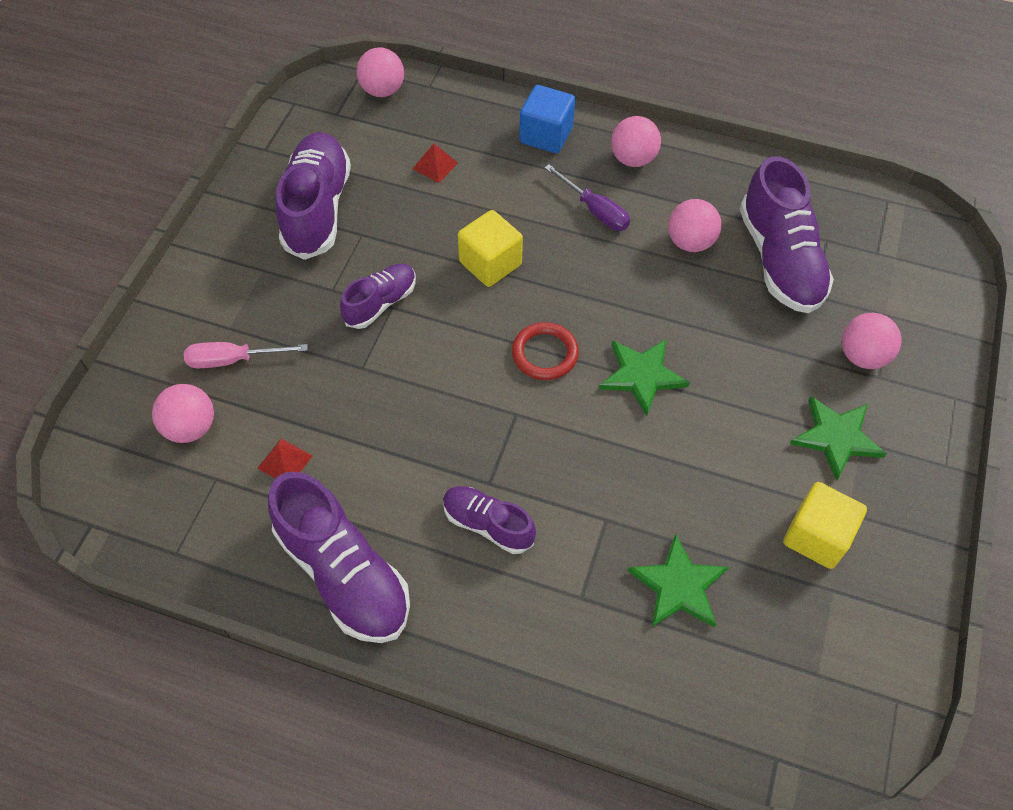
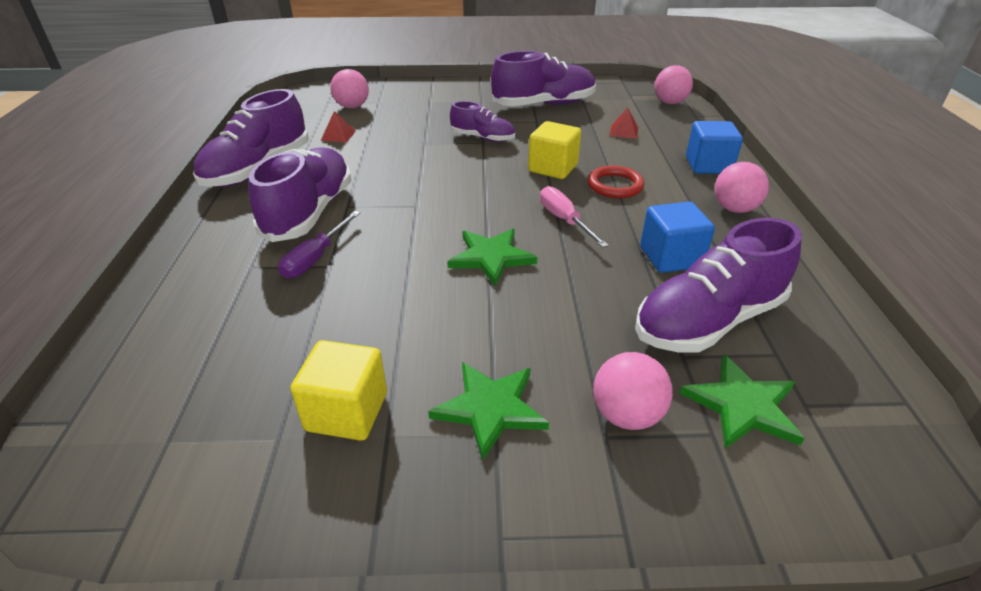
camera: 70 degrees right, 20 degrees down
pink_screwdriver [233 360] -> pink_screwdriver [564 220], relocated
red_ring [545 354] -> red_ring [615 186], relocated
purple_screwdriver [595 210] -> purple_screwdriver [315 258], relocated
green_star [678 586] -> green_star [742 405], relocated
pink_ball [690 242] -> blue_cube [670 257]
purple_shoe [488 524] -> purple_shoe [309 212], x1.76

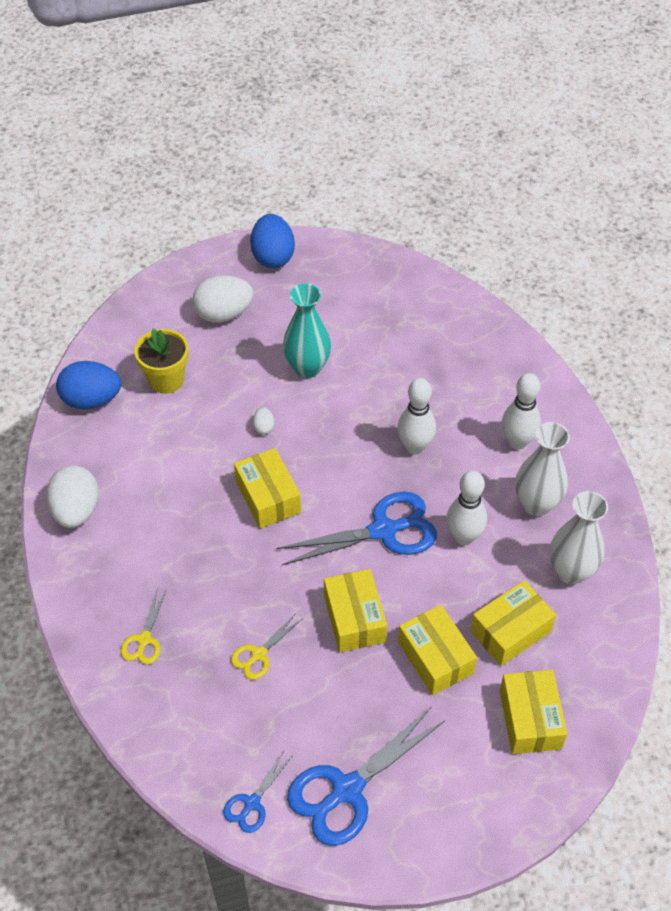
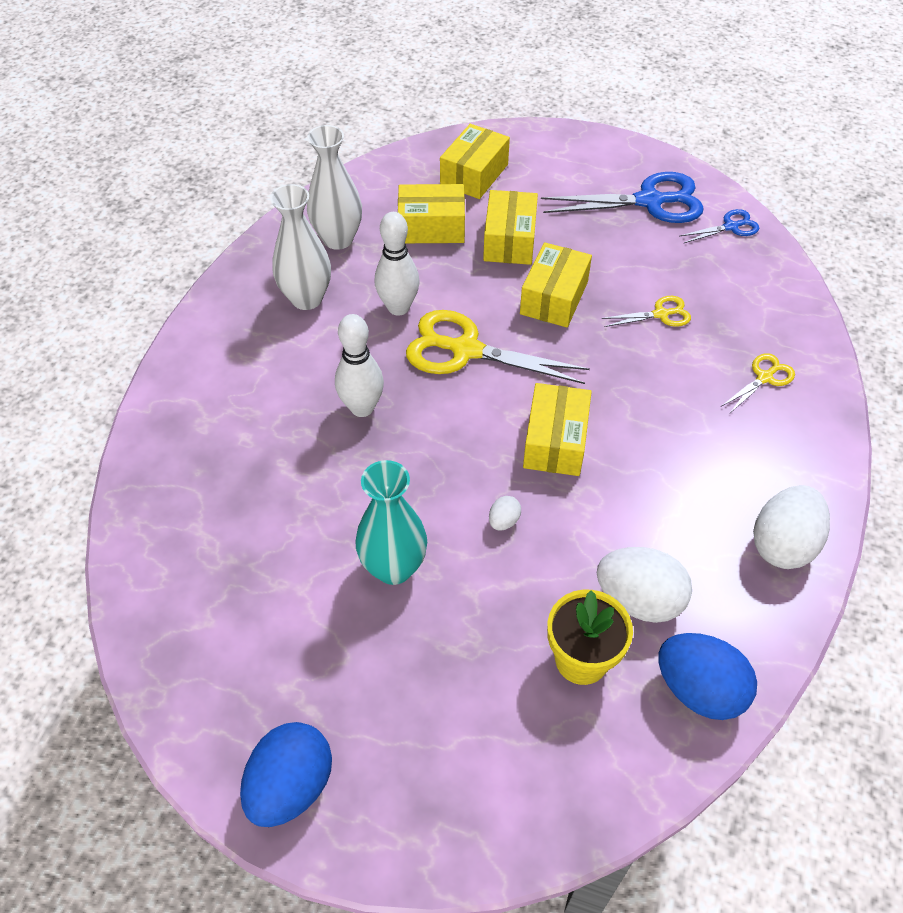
camera: 145 degrees left, 0 degrees up
white_bowling_pin [517 442] -> none
white_egg [223 314] -> white_egg [639 600], relocated
blue_scissors [384 530] -> yellow_scissors [466 350]

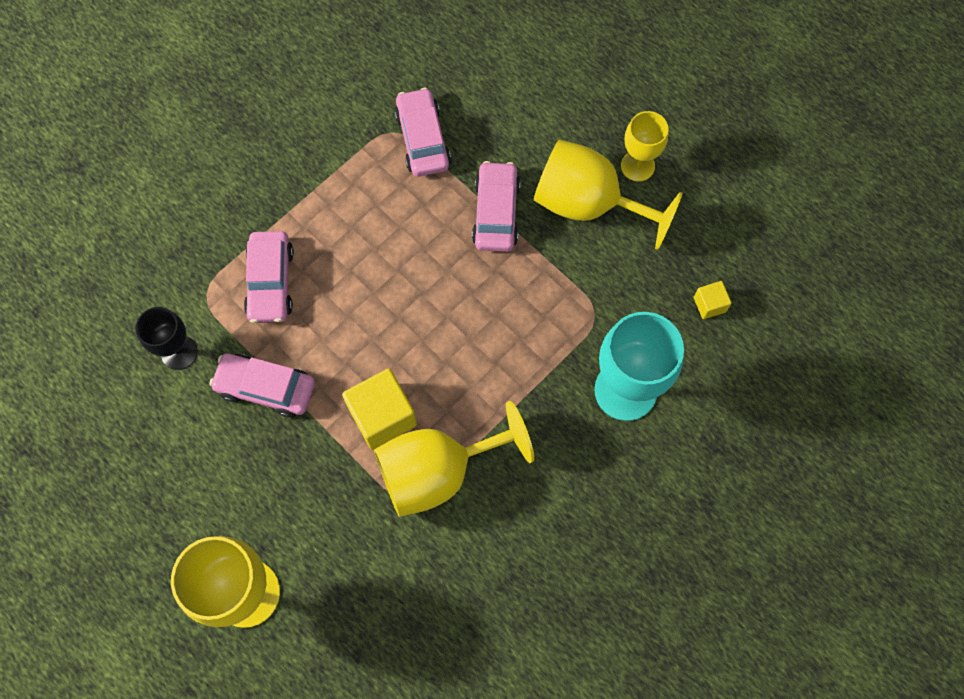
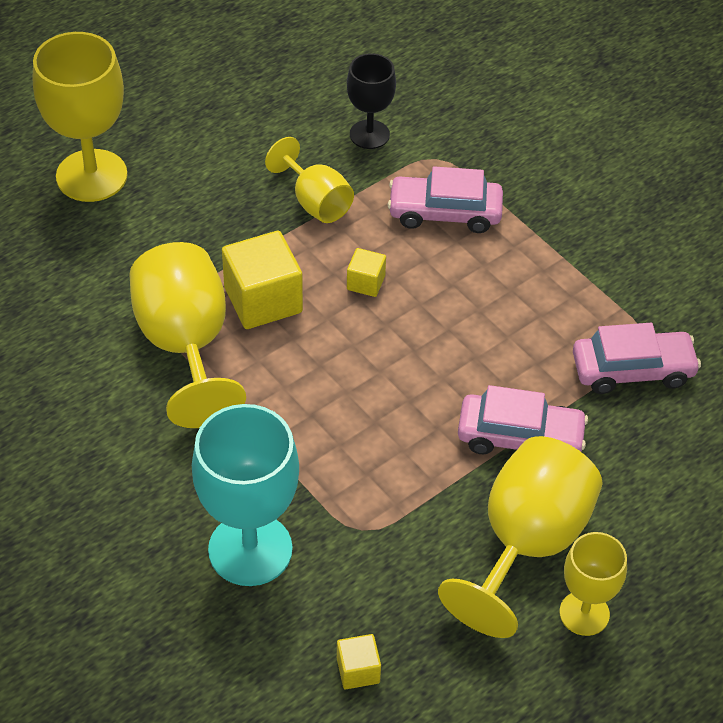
camera: 95 degrees right, 20 degrees down
none -> yellow_cube [366 282]
pink_car [266 388] -> yellow_goblet [315 202]

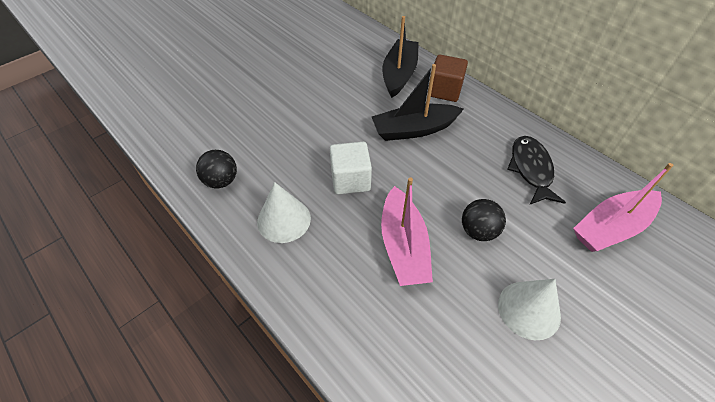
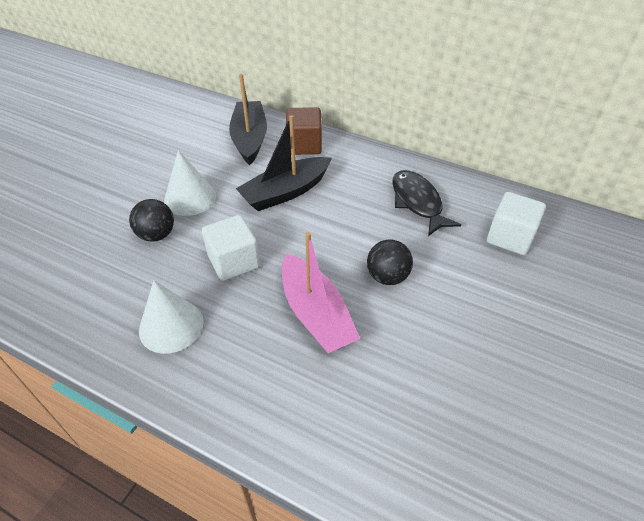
camera: 20 degrees left, 5 degrees down
black_ball [221 181] -> black_ball [156 235], relocated
white_cone [529 309] -> white_cone [190 197], relocated
pink_boat [611 227] -> white_cube [510 237]

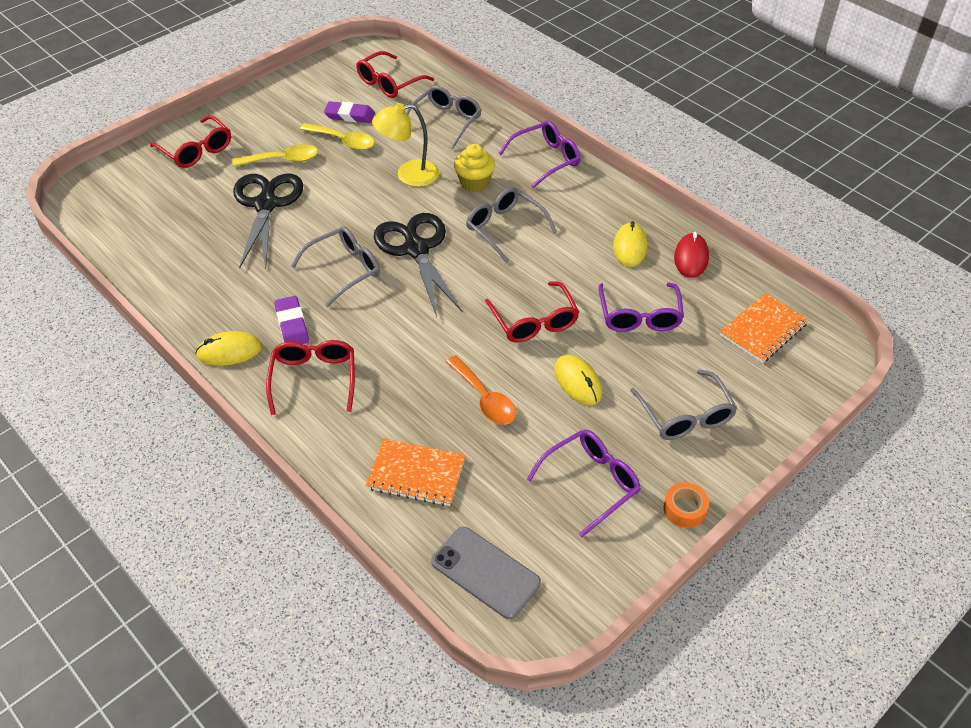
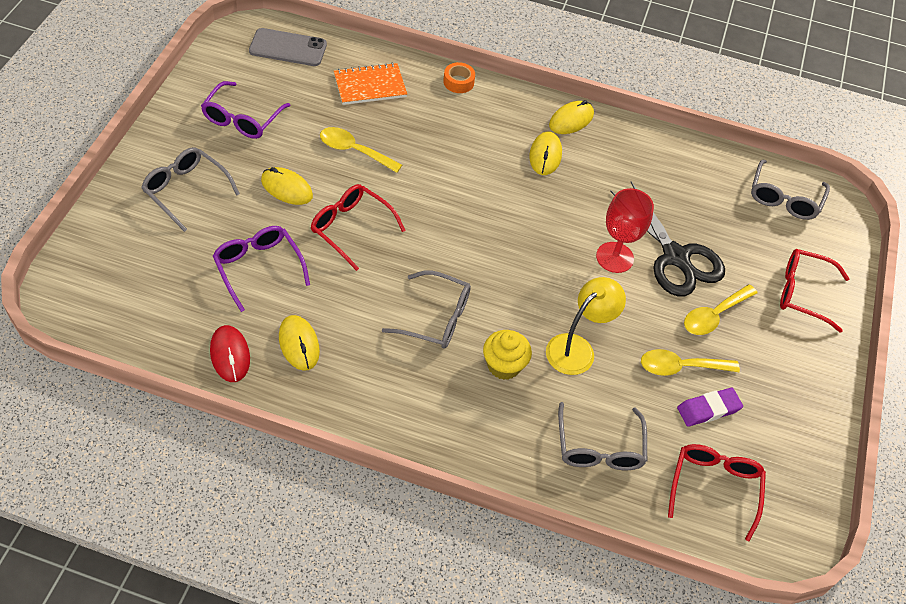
camera: 145 degrees right, 5 degrees up
red_glasses [314 378] -> none
black_scissors [416 249] -> none
purple_glasses [546 159] -> none
orange_notebook [763 330] -> none
none -> red_goblet [614 257]
grey_glasses [344 270] -> grey_glasses [784 198], relocated
orange_tape [684 509] -> orange_tape [458 82], relocated
purple_eraser [292 324] -> yellow_mouse [545 155]
orange_spoon [484 398] -> yellow_spoon [354 151]

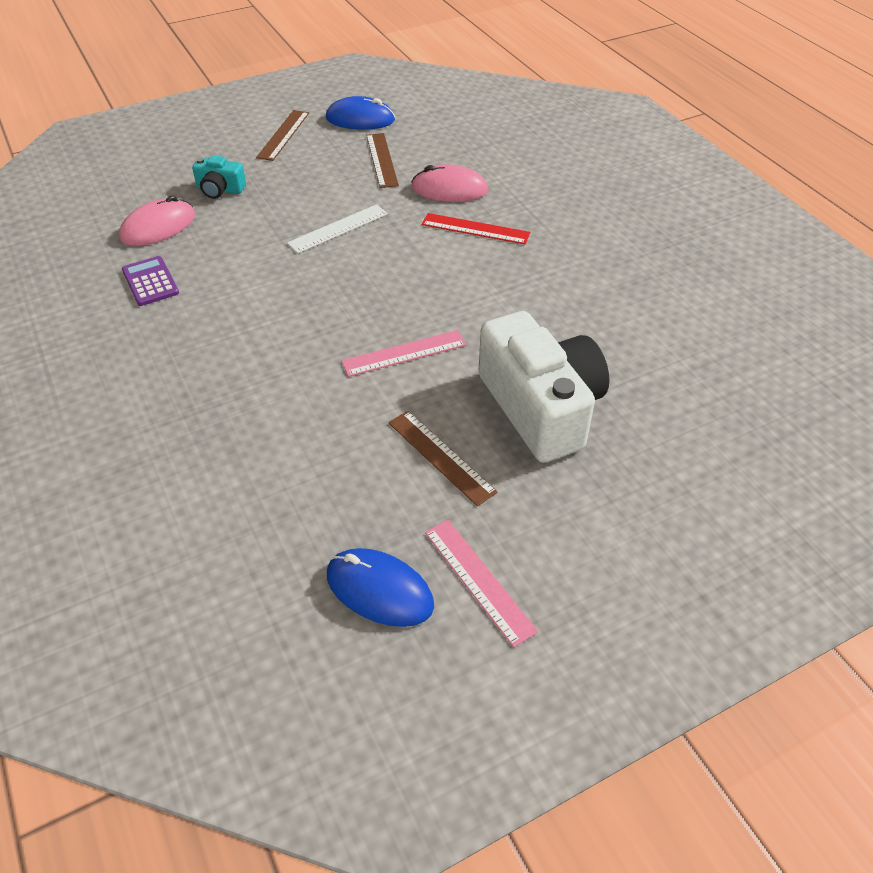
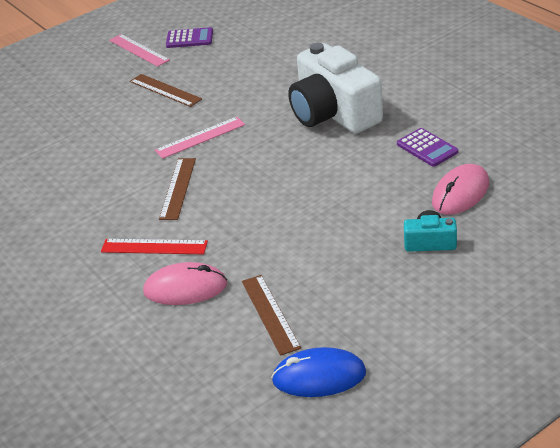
camera: 175 degrees right, 10 degrees down
white_ruler [338 228] -> none
brown_ruler [283 135] -> brown_ruler [178 188], relocated
white_camera [541 407] -> white_camera [333 113], relocated
blue_mouse [379 590] -> purple_calculator [189 39]

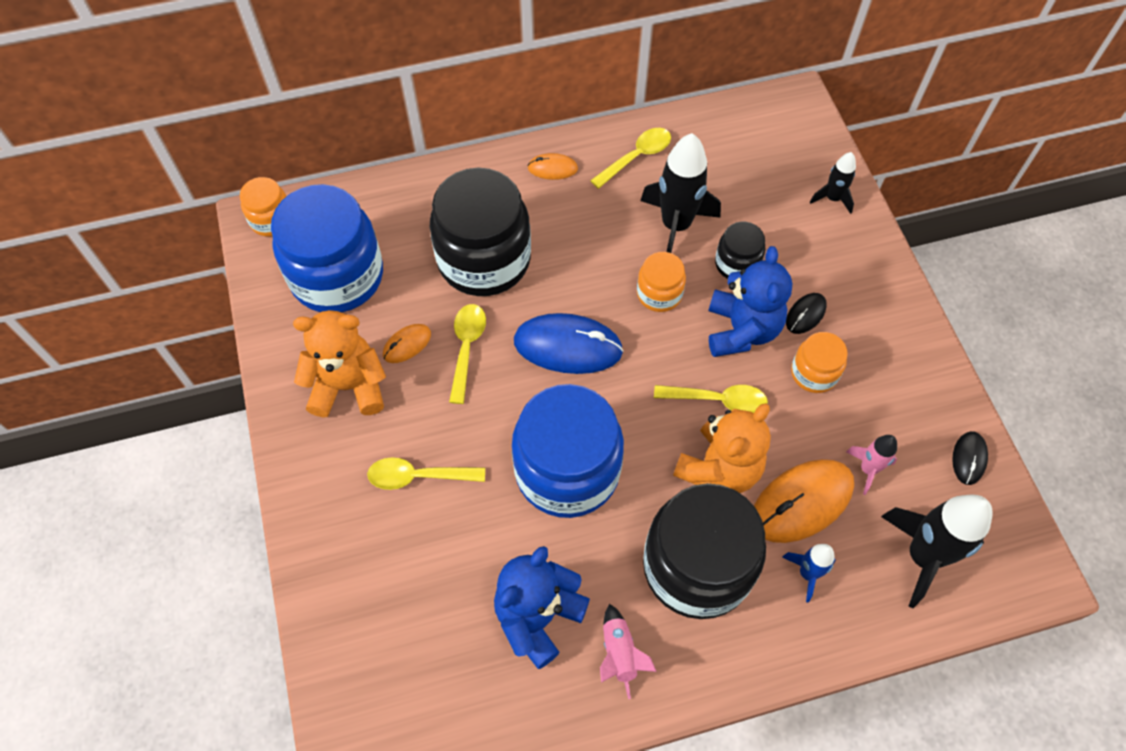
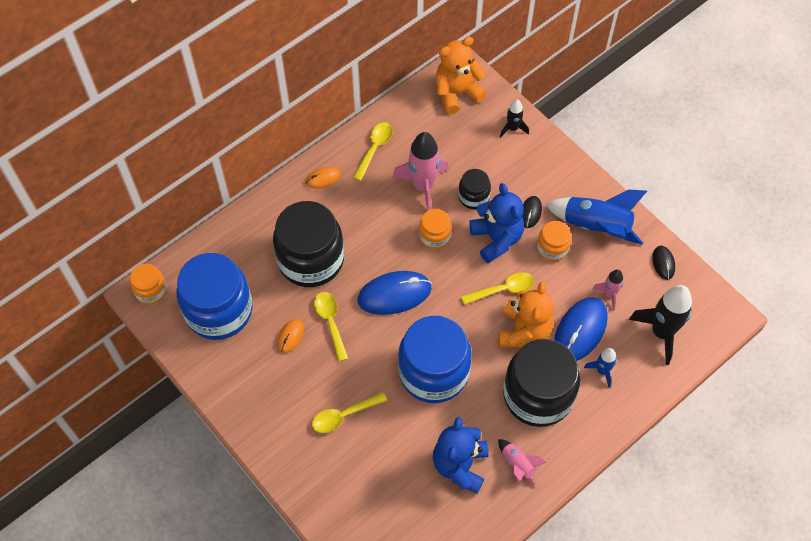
camera: 25 degrees left, 0 degrees up
none -> blue_rocket [596 227]
orange_teddy_bear [348 386] -> orange_teddy_bear [457 93], relocated
black_rocket [675 226] -> pink_rocket [423 186]
orange_mouse [802 502] -> blue_mouse [580 330]

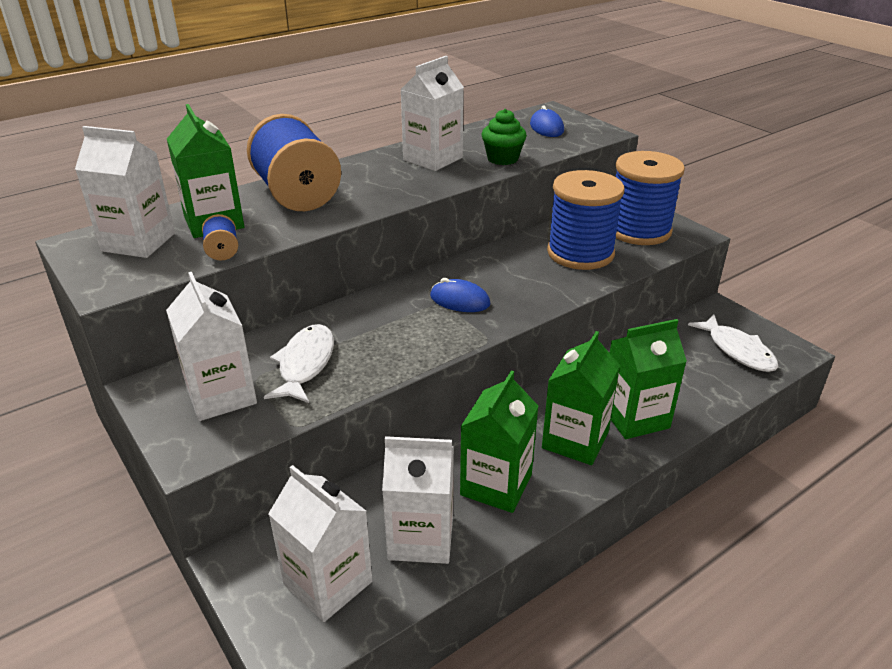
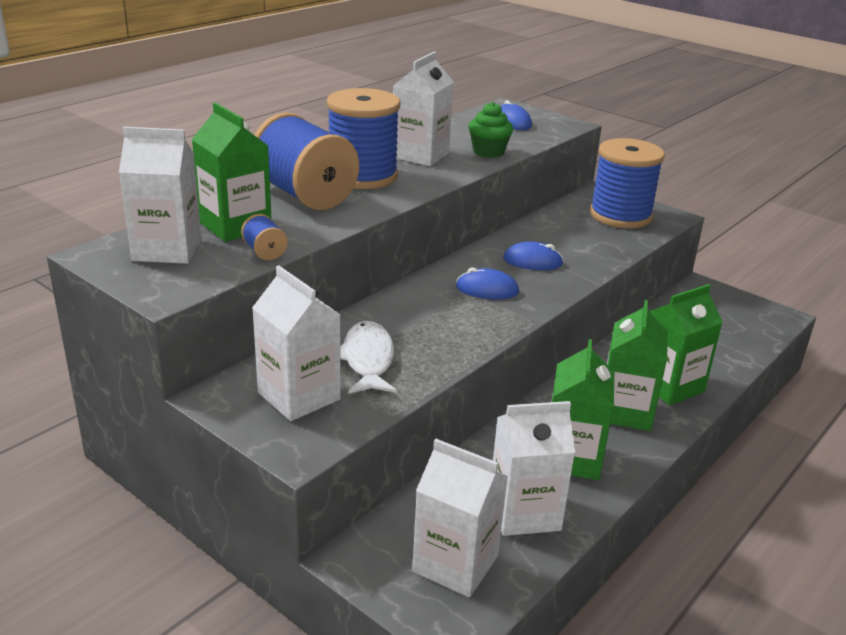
camera: 15 degrees left, 5 degrees down
white_fish [737 350] -> none
none -> blue_mouse [532 261]
blue_spool [580 253] -> blue_spool [362 176], relocated

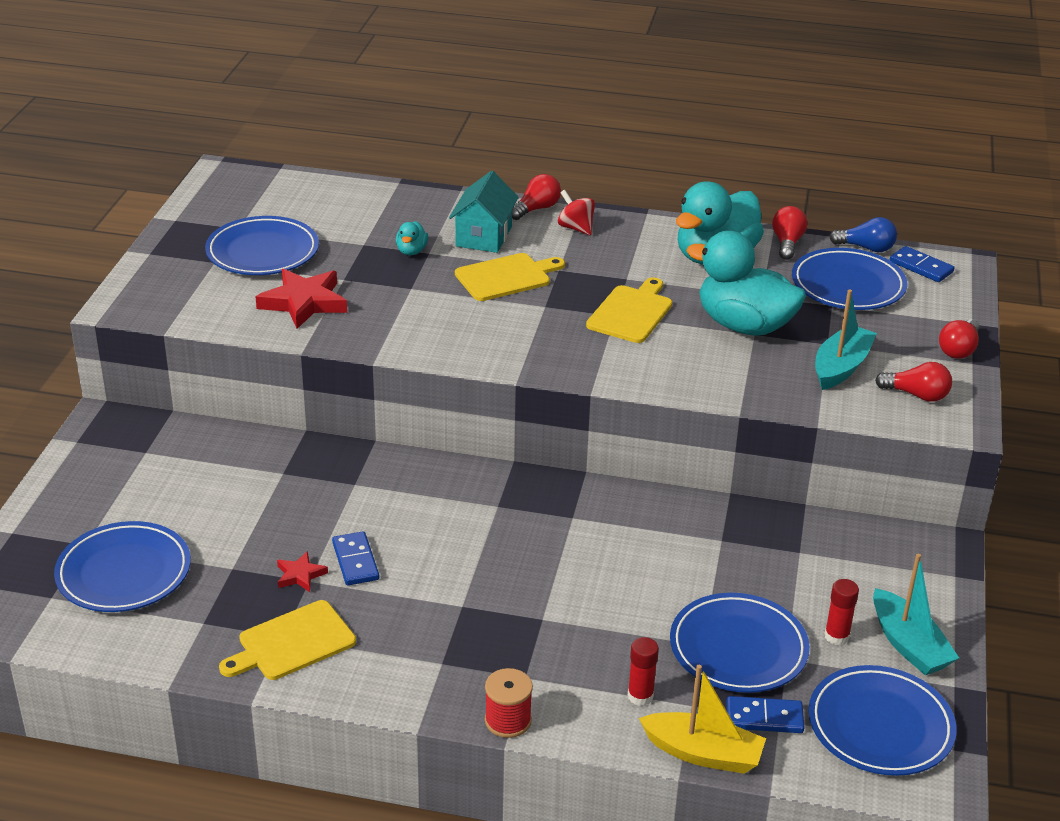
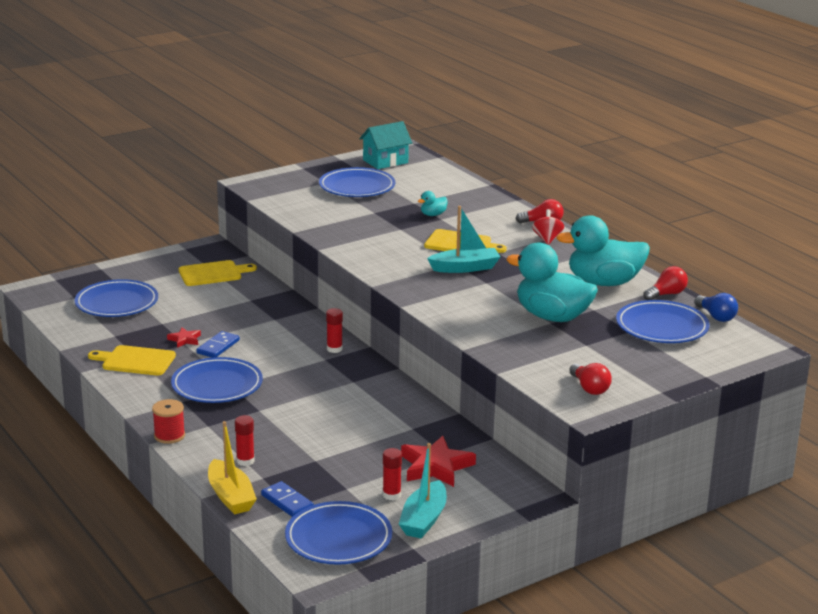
camera: 45 degrees right, 10 degrees down
blue_domino [921 267] -> none
red_light_bulb [958 349] -> none
none -> red_glue_stick [334 349]
red_star [304 302] -> red_star [435 466], relocated
turquoise_house [483 236] -> turquoise_house [385 161], relocated
yellow_cutting_board [631 312] -> yellow_cutting_board [213 273], relocated
blue_plate [738 648] -> blue_plate [217 385], relocated
turquoise_boat [841 367] -> turquoise_boat [465 268], relocated
turquoise_duck [744 326] -> turquoise_duck [552 317], 45 degrees counterclockwise

